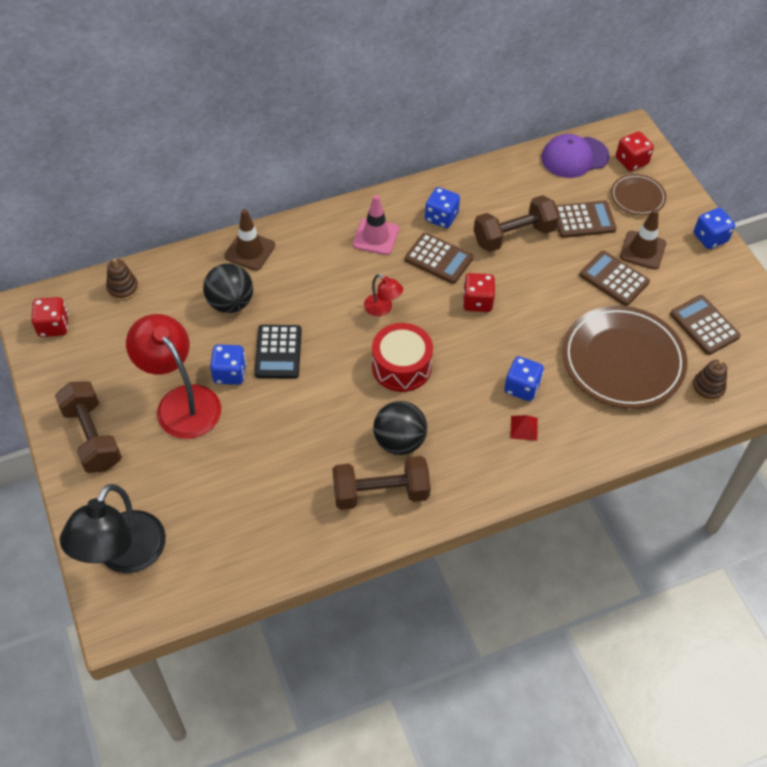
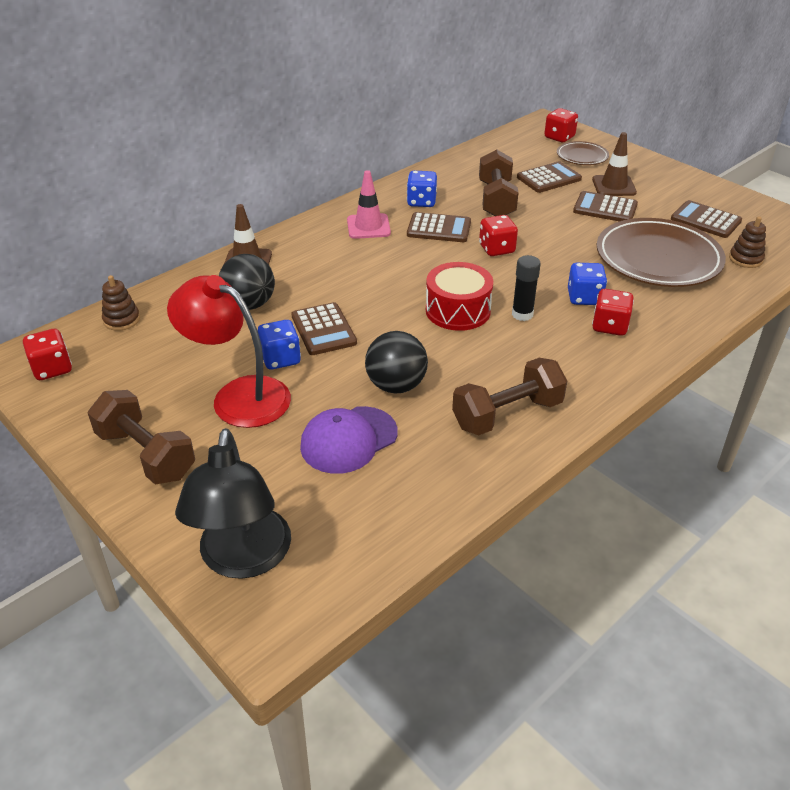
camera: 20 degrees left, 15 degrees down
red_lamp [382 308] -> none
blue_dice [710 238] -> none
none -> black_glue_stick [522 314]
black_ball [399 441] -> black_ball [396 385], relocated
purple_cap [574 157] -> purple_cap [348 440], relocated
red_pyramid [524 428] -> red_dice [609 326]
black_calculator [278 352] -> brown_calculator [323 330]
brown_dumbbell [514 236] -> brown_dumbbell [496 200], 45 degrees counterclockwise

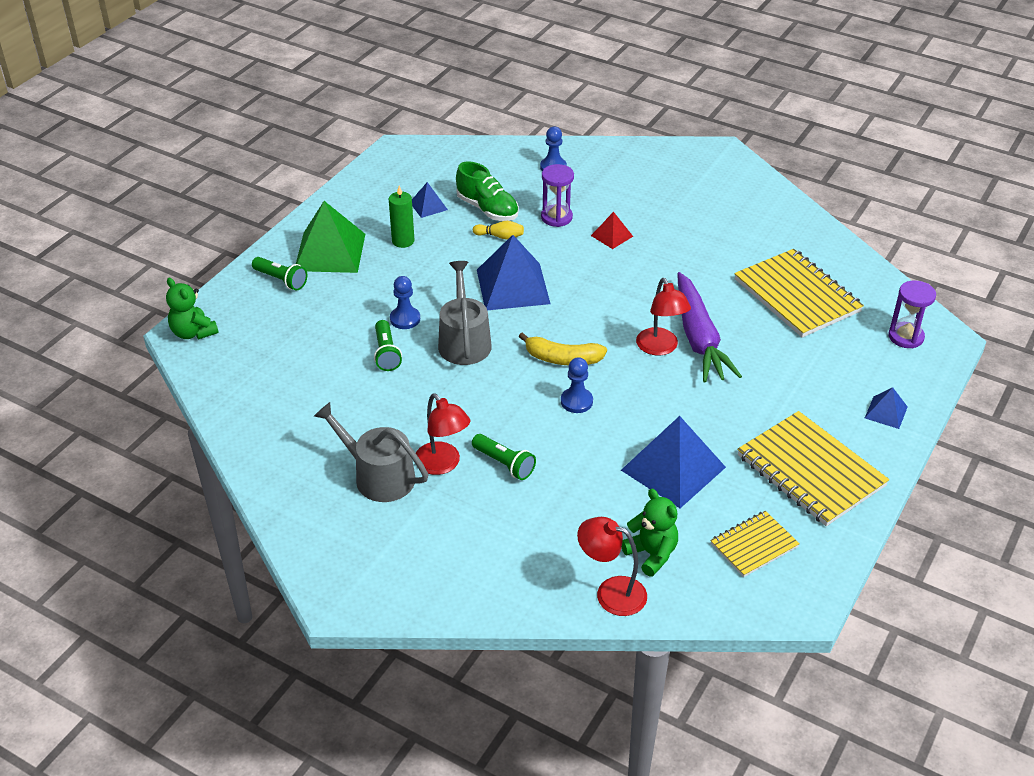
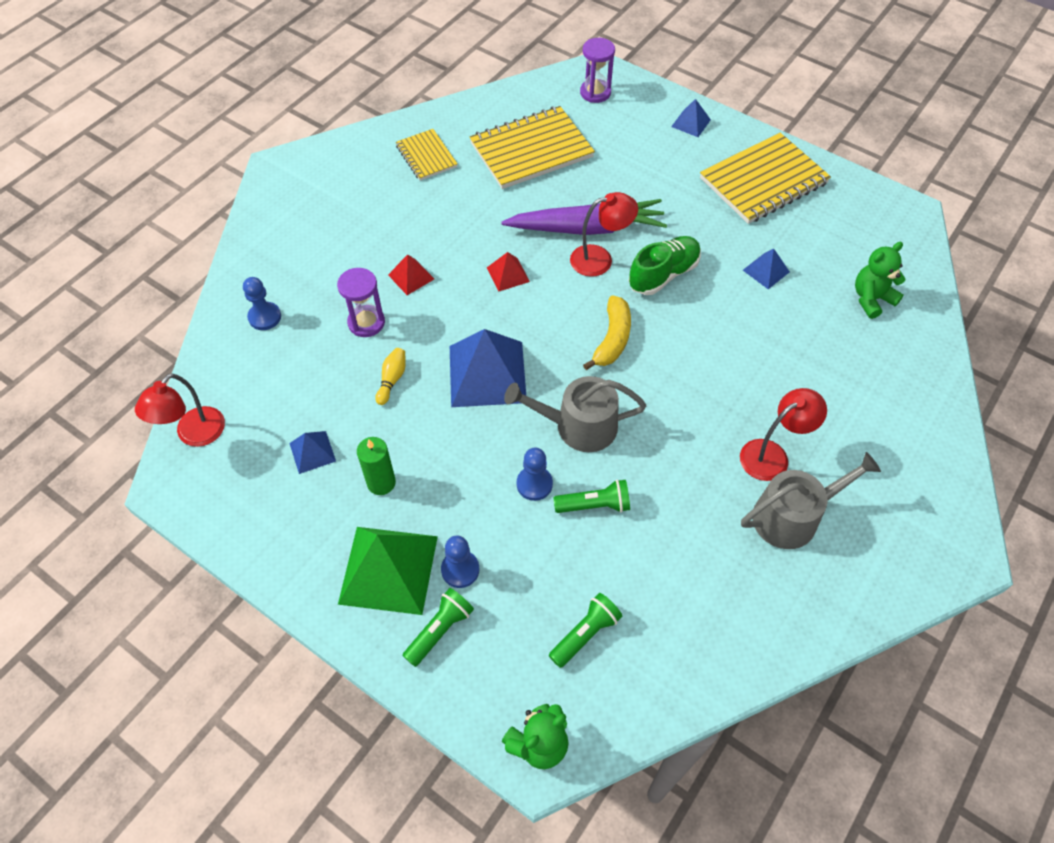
camera: 85 degrees left, 15 degrees up
none -> red_pyramid [508 274]
green_shoe [487 209] -> green_shoe [663 274], relocated
green_flashlight [504 464] -> green_flashlight [585 634], relocated
blue_pawn [576 401] -> blue_pawn [460 570], relocated
red_lamp [611 592] -> red_lamp [194 435], relocated
yellow_notebook [754 545] -> yellow_notebook [426 156], relocated
grey_watering_can [378 476] -> grey_watering_can [792 516], 150 degrees counterclockwise
blue_pyramid [673 468] -> blue_pyramid [766 271], x0.49

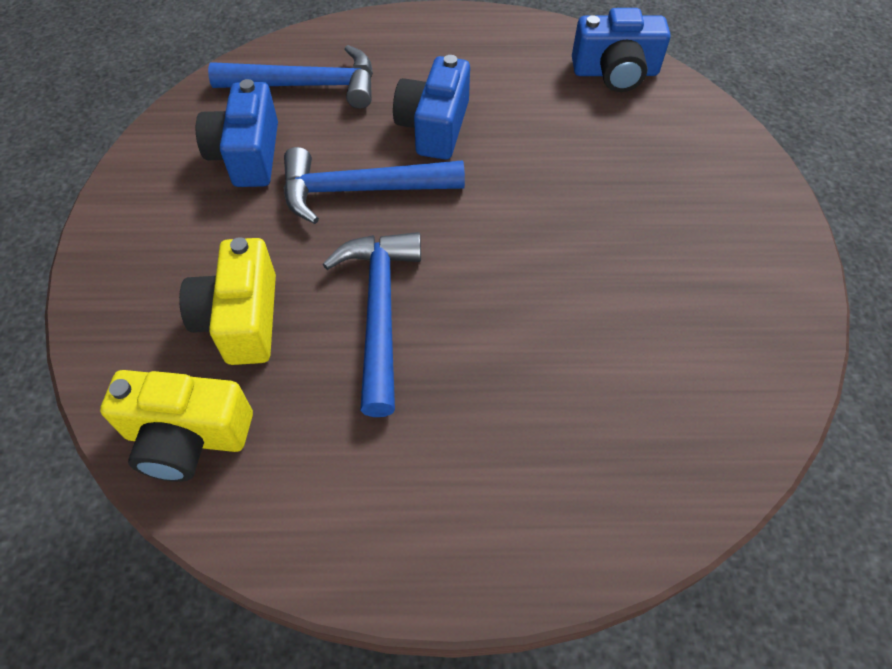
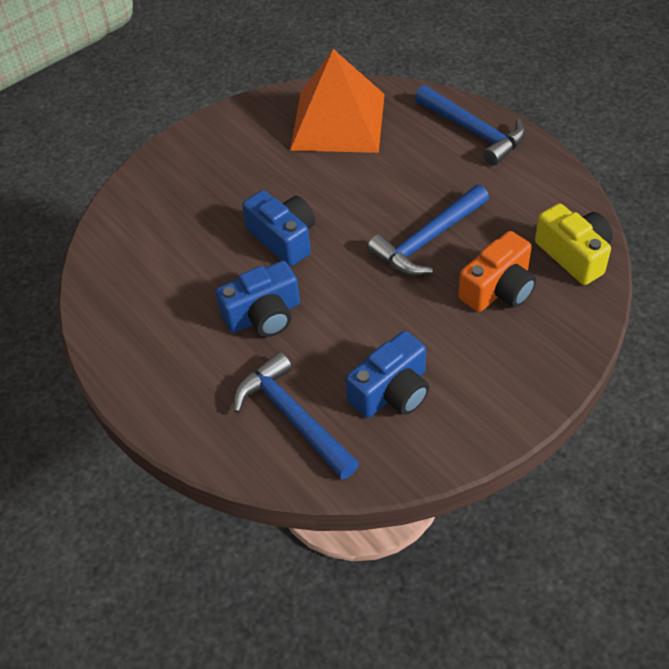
camera: 125 degrees left, 5 degrees down
none -> orange_pyramid [338 121]
blue_hammer [360 190] -> blue_hammer [474 131], relocated
blue_camera [615 72] -> blue_camera [284 238], relocated
yellow_camera [241 319] -> orange_camera [498 289]

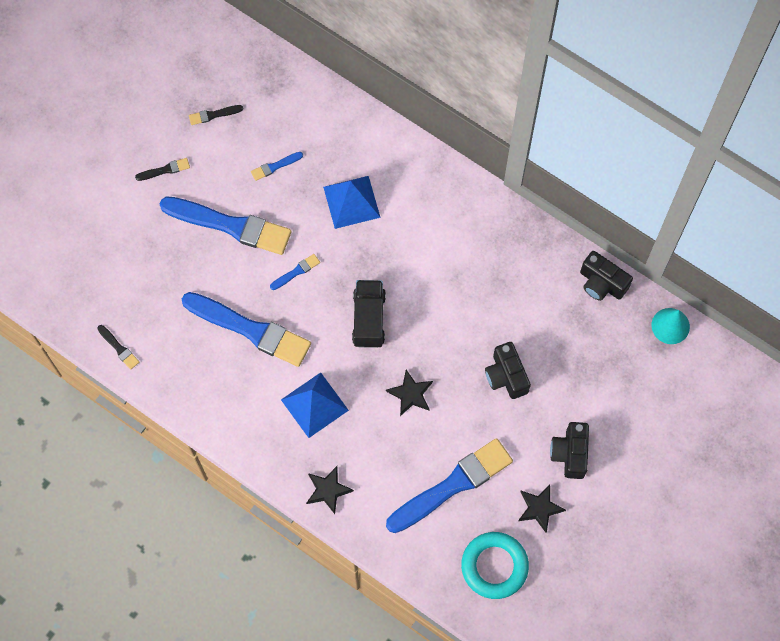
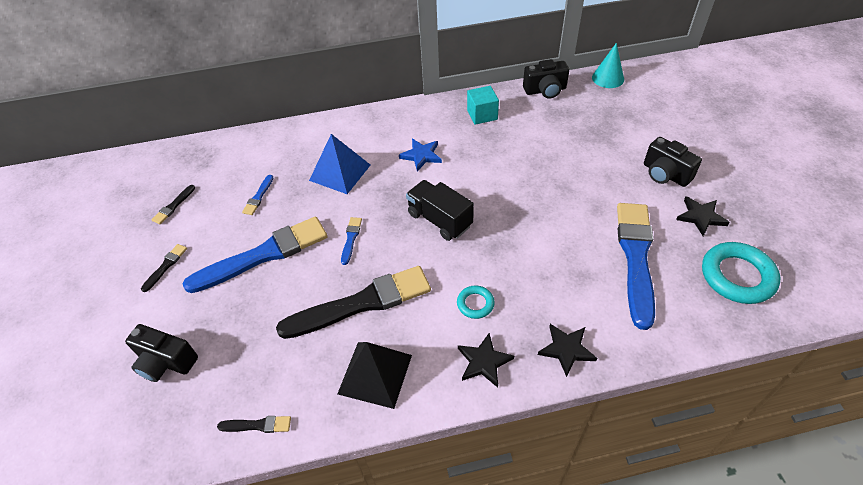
camera: 45 degrees left, 20 degrees down
none -> black_pyramid [375 374]
none -> blue_star [421 156]
none -> turquoise_cube [482 115]
black_star [410 394] -> black_star [484 362], relocated
black_camera [506 376] -> black_camera [166 362], relocated
blue_pyramid [314 404] -> turquoise_ring [475 304]
blue_brush [250 329] -> black_brush [361 303]

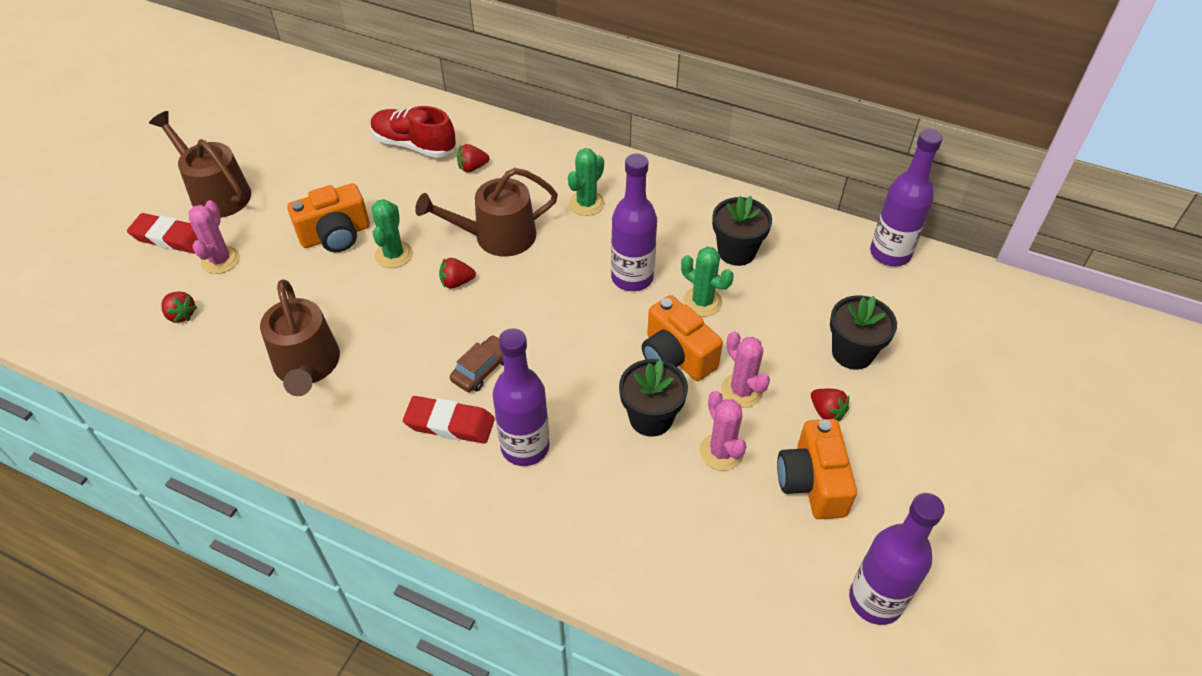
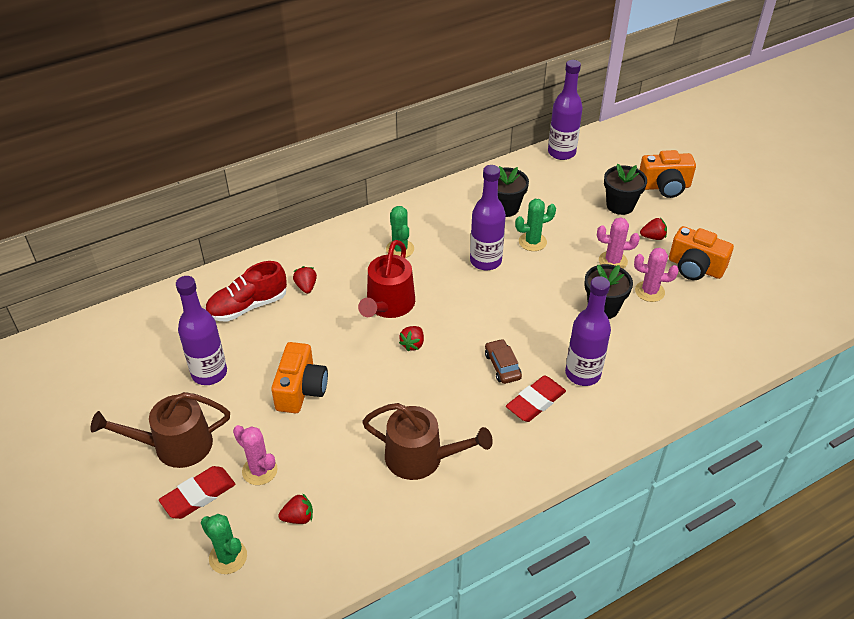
camera: 55 degrees left, 5 degrees down
green_cactus [394 255] -> green_cactus [228 557], relocated
orange_camera [676 356] -> orange_camera [665 186], relocated
purple_bottle [875 600] -> purple_bottle [209 373], relocated
brown_watering_can [497 236] -> red_watering_can [388 305]
red_strawberry [472 167] -> red_strawberry [306 287], 150 degrees clockwise

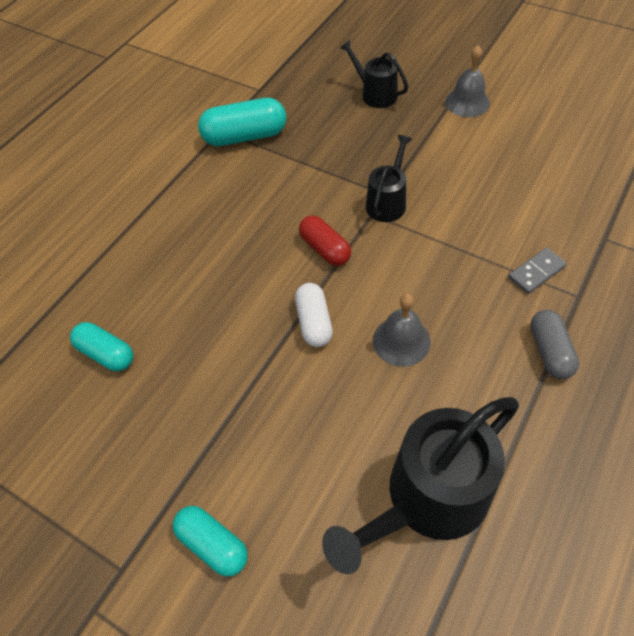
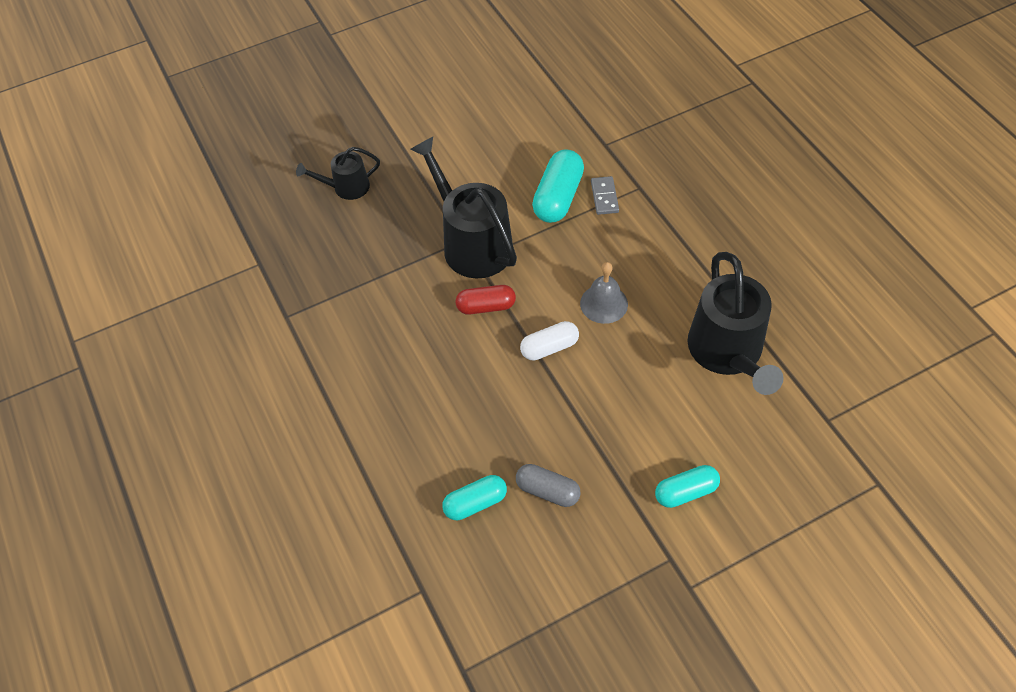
camera: 60 degrees left, 0 degrees up
grey_bell [467 102] -> none
turquoise_capsule [245 136] -> turquoise_capsule [558 197], relocated
grey_capsule [549 351] -> grey_capsule [547 491], relocated
white_capsule [314 322] -> white_capsule [549 347], 45 degrees counterclockwise
black_watering_can [387 202] -> black_watering_can [472 243], x1.87

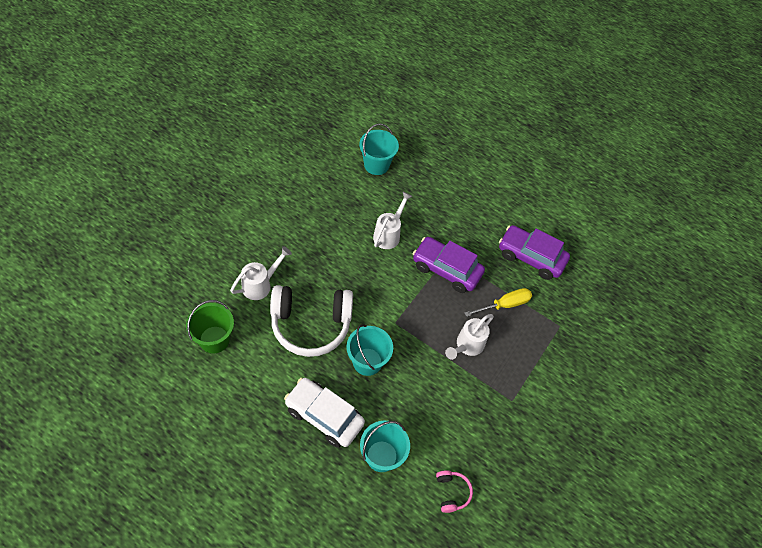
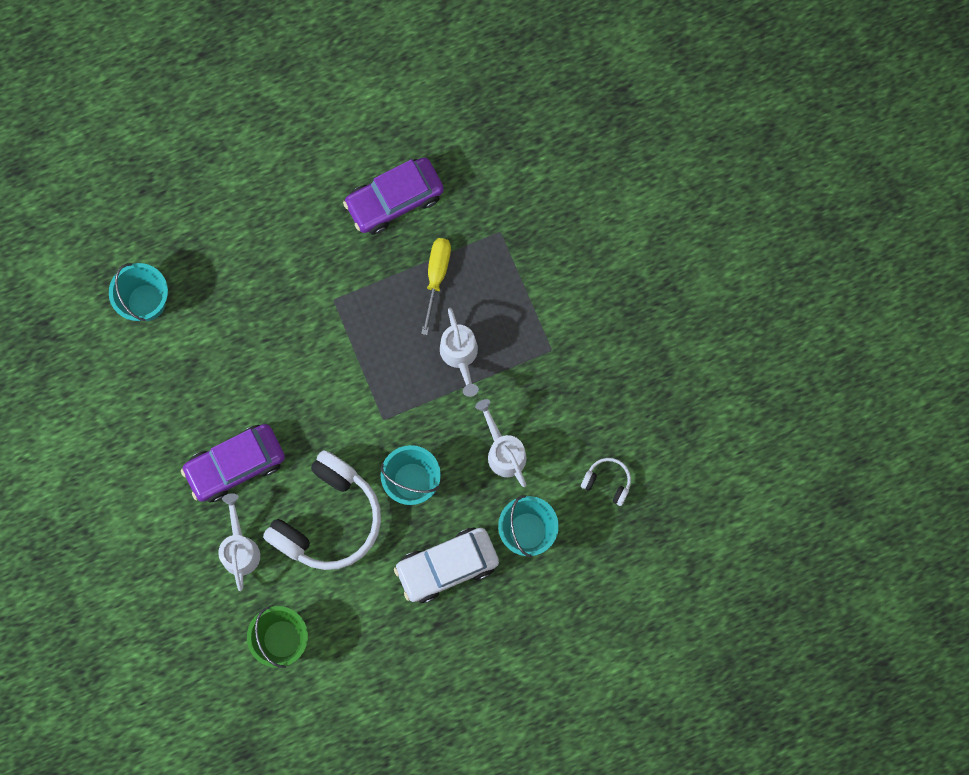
camera: 50 degrees left, 20 degrees up
white_watering_can [388 234] -> white_watering_can [503 451], relocated
purple_car [446 269] -> purple_car [235 465], relocated
pink_headphones [452 492] -> white_headphones [607 482]

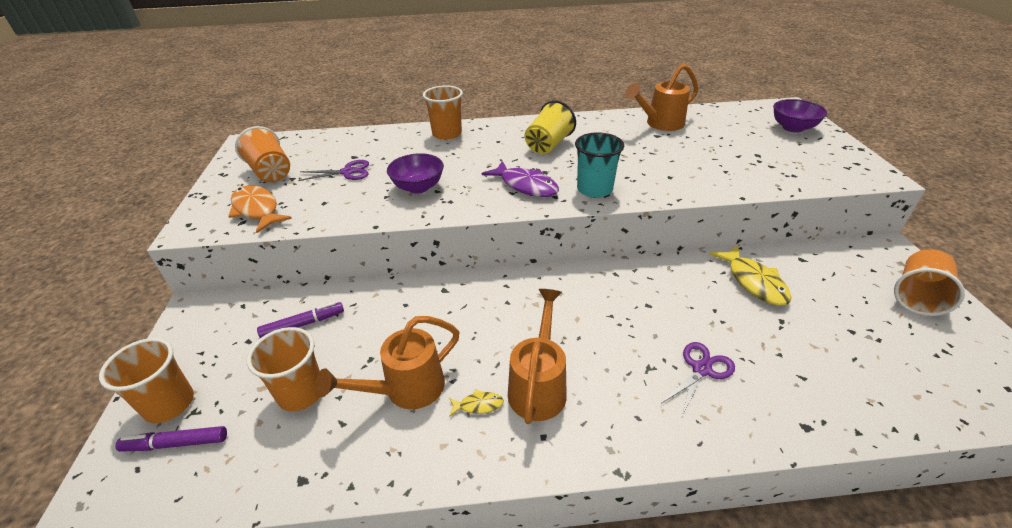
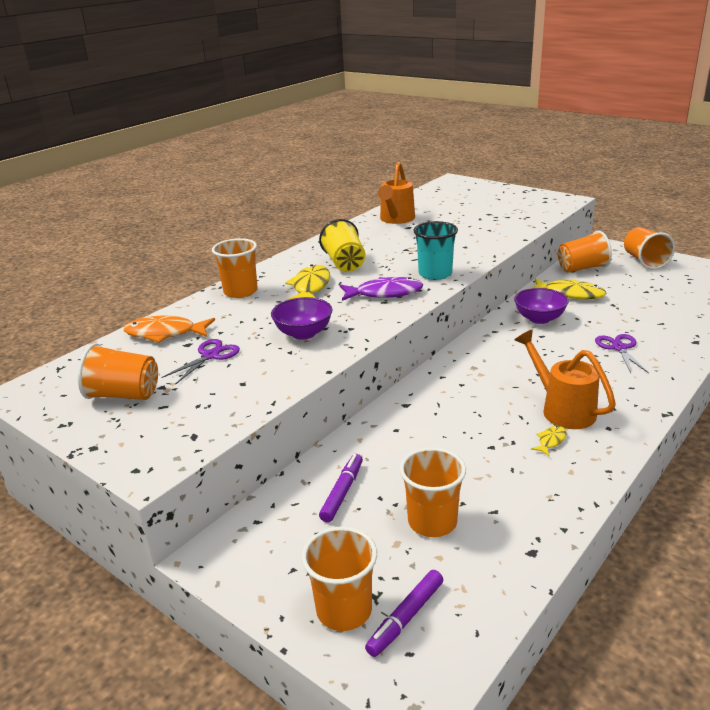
camera: 45 degrees left, 10 degrees down
orange_watering_can [406 389] -> none
none -> yellow_fish [310 287]
none -> orange_cup [582 268]
orange_fish [257 210] -> orange_fish [165 333], relocated
purple_bowl [793 128] -> purple_bowl [539 319], relocated

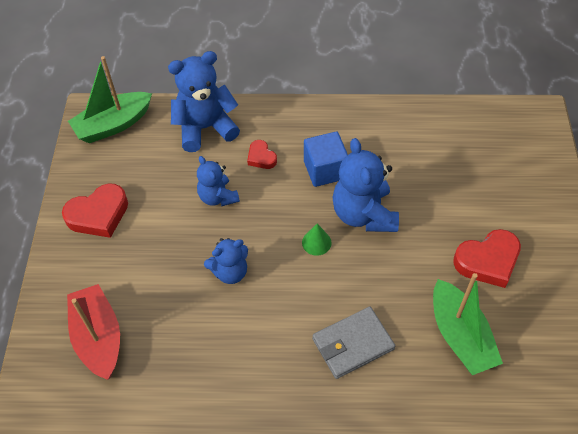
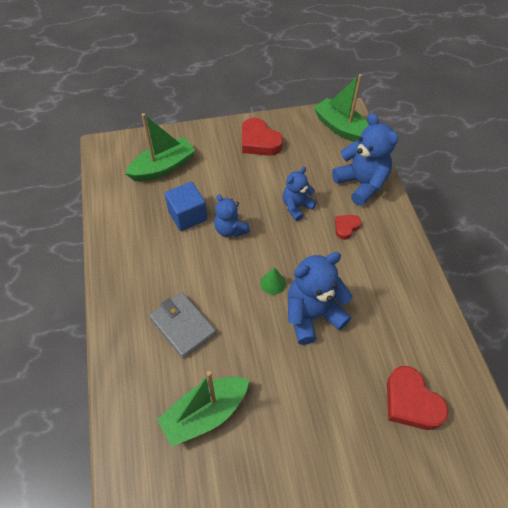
camera: 75 degrees right, 0 degrees up
blue_cube [325 170] -> blue_cube [187 215], relocated
red_heart [487 261] -> red_heart [411 402], relocated
red_boat [98 337] -> green_boat [163 167]

